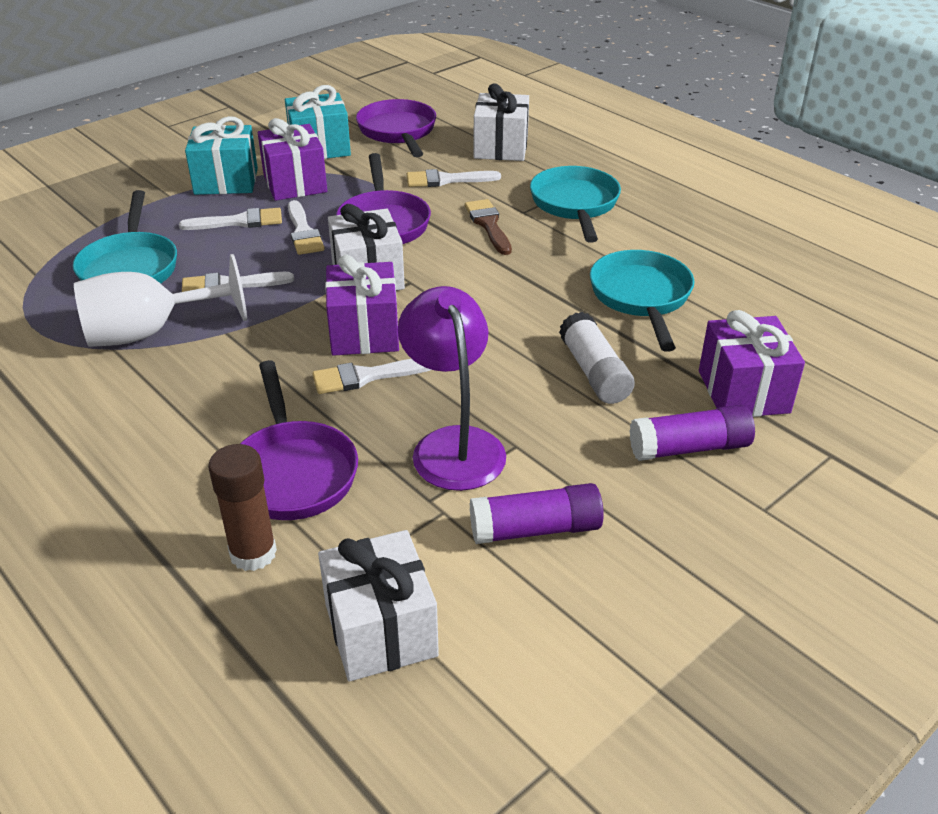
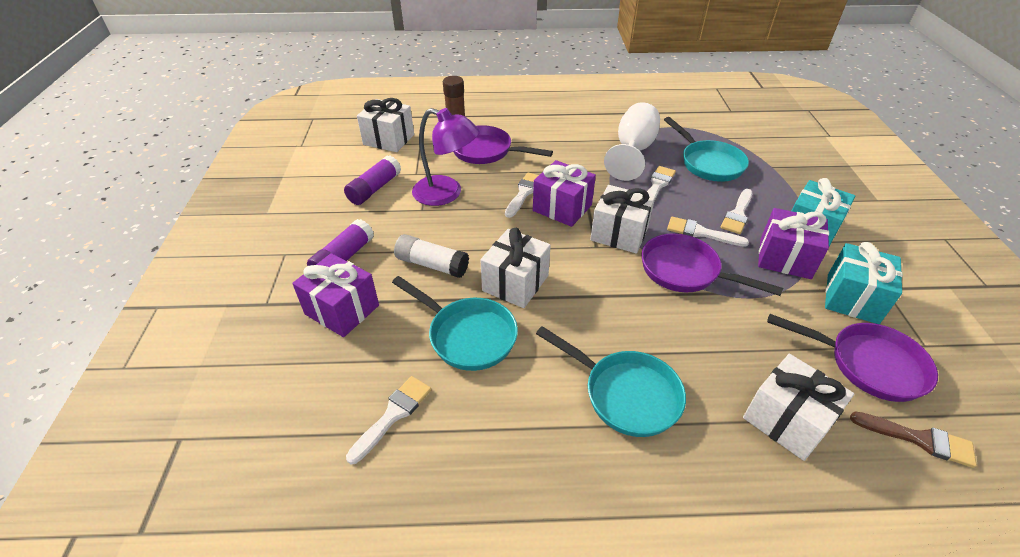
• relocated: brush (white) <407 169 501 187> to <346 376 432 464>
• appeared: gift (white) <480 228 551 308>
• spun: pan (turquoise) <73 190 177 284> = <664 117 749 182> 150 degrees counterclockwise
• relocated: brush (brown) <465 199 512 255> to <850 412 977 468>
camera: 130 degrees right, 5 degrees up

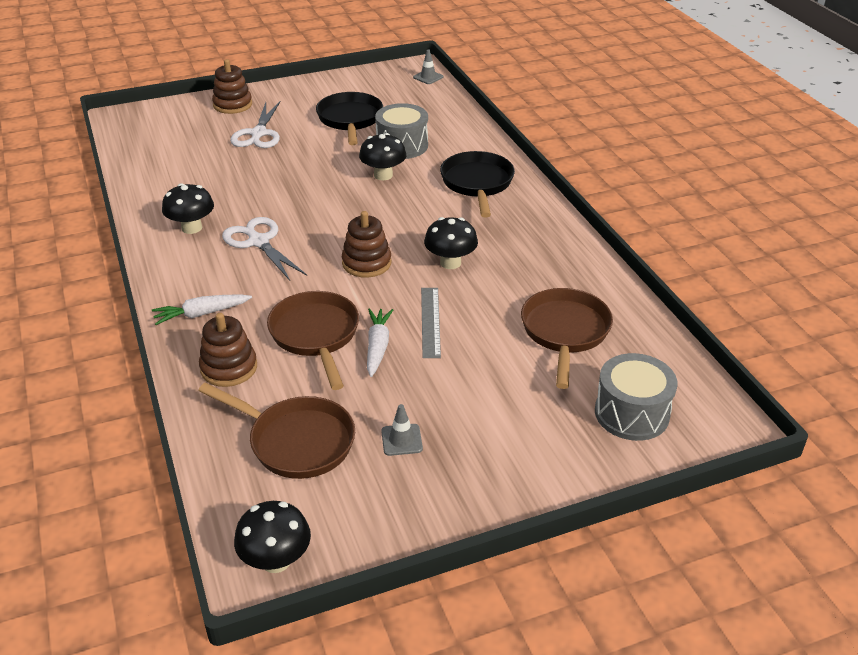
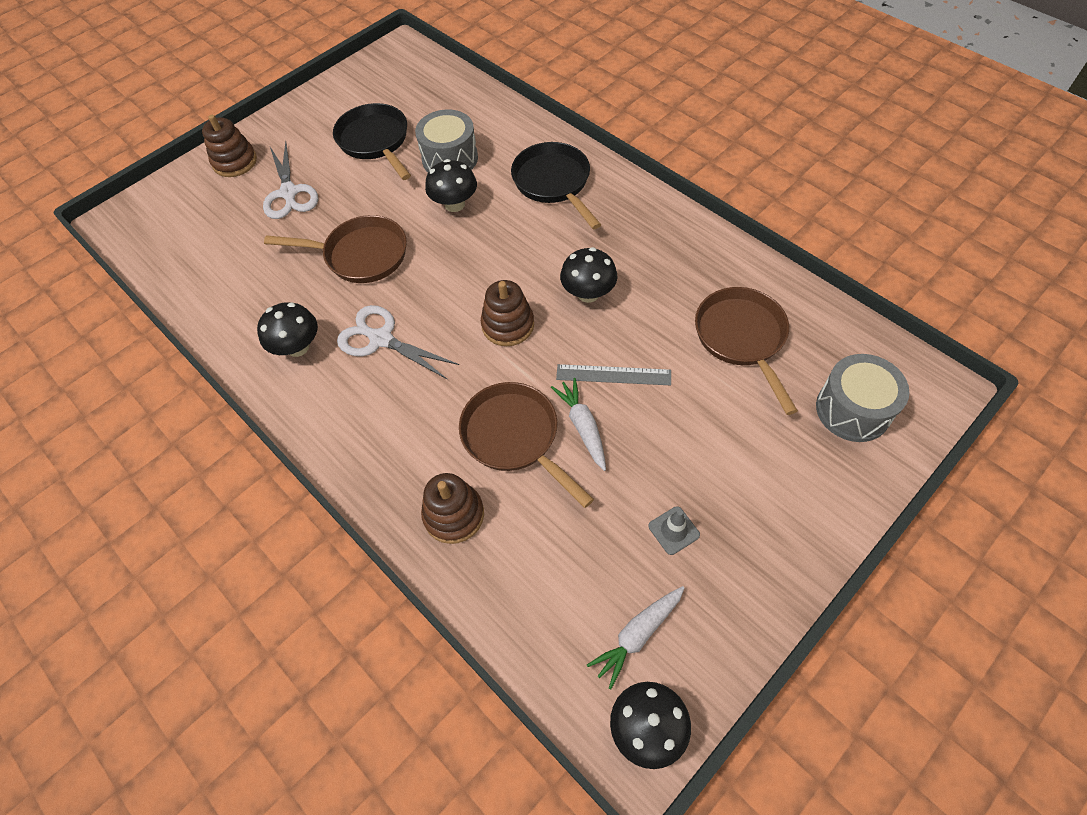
• relocated: pan (brown) <198 383 355 479> to <264 215 407 283>
• spun: ruler (grey) <421 288 441 358> = <556 364 671 385> 60 degrees counterclockwise
• relocated: carrot (white) <152 294 252 325> to <587 586 684 689>
• missing: traffic cone (grey) <413 50 443 84>
camera: 20 degrees left, 20 degrees up

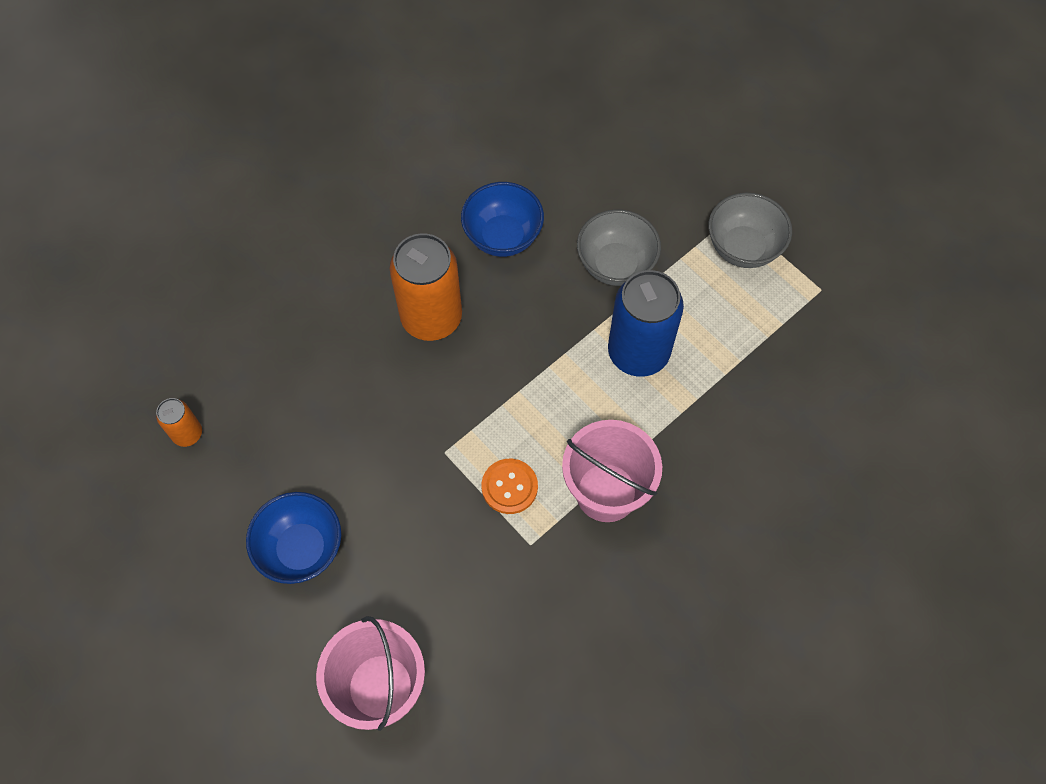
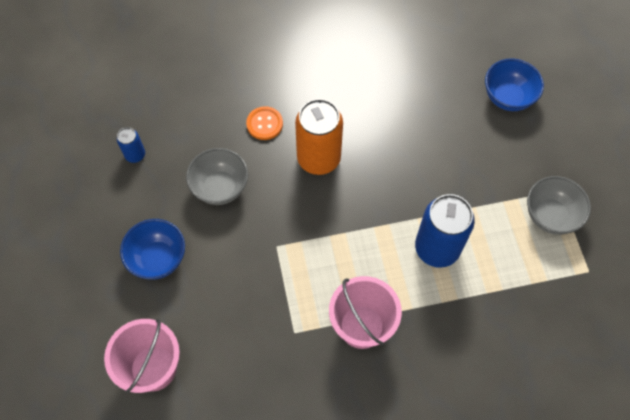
• colour: can (orange) <156 398 202 447> to can (blue) <117 127 145 163>
• relocated: bowl (grey) <577 210 661 286> to <186 148 248 205>
• relocated: button (orange) <482 459 538 514> to <246 106 283 140>
• relocated: bowl (blue) <461 182 544 257> to <485 58 544 111>
camera: 30 degrees right, 0 degrees up

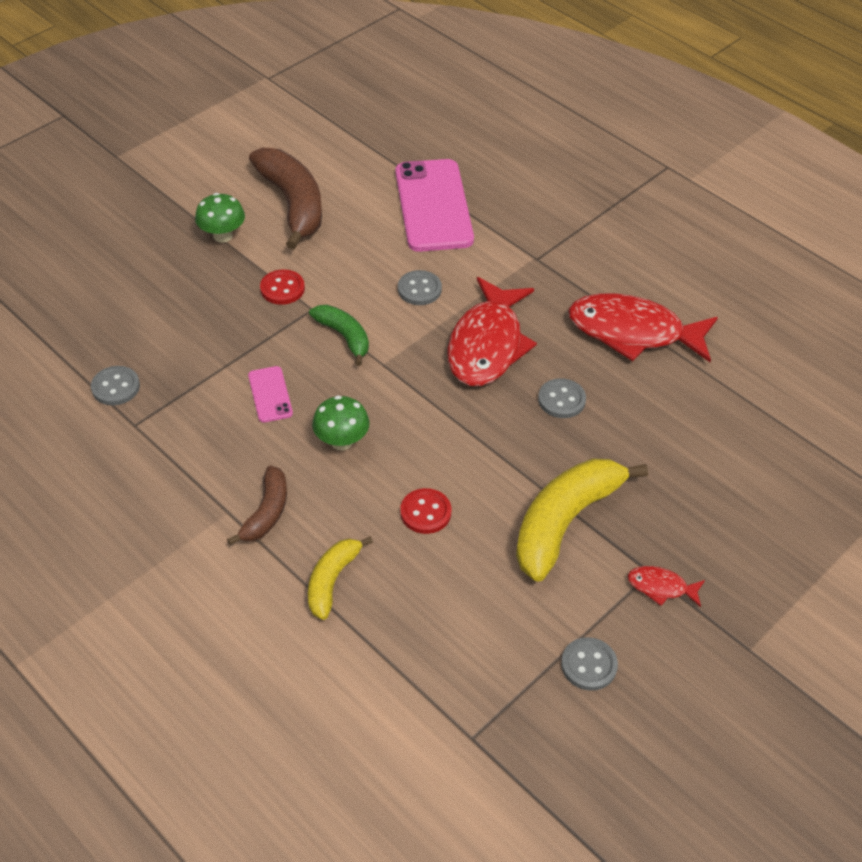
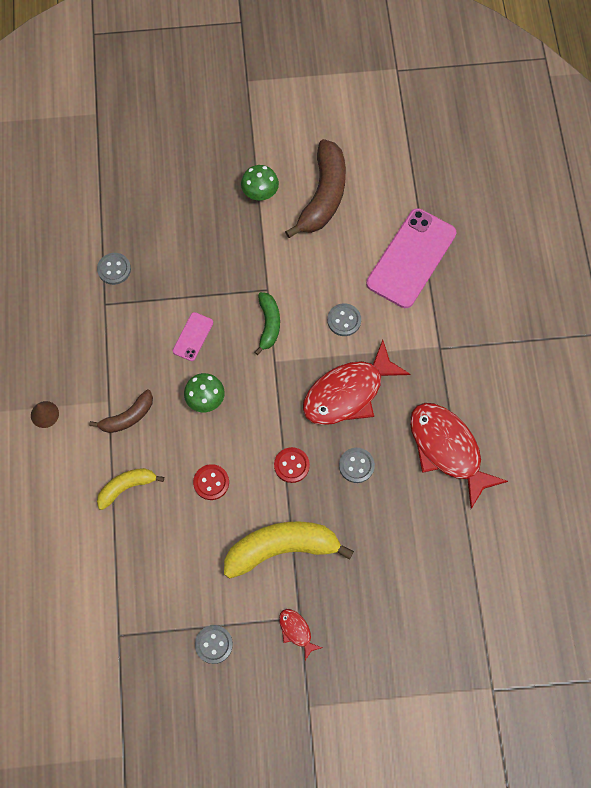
• appeared: cone (brown) <31 401 59 428>
• relocated: button (red) <260 269 305 305> to <274 447 310 483>
camera: 40 degrees right, 20 degrees up

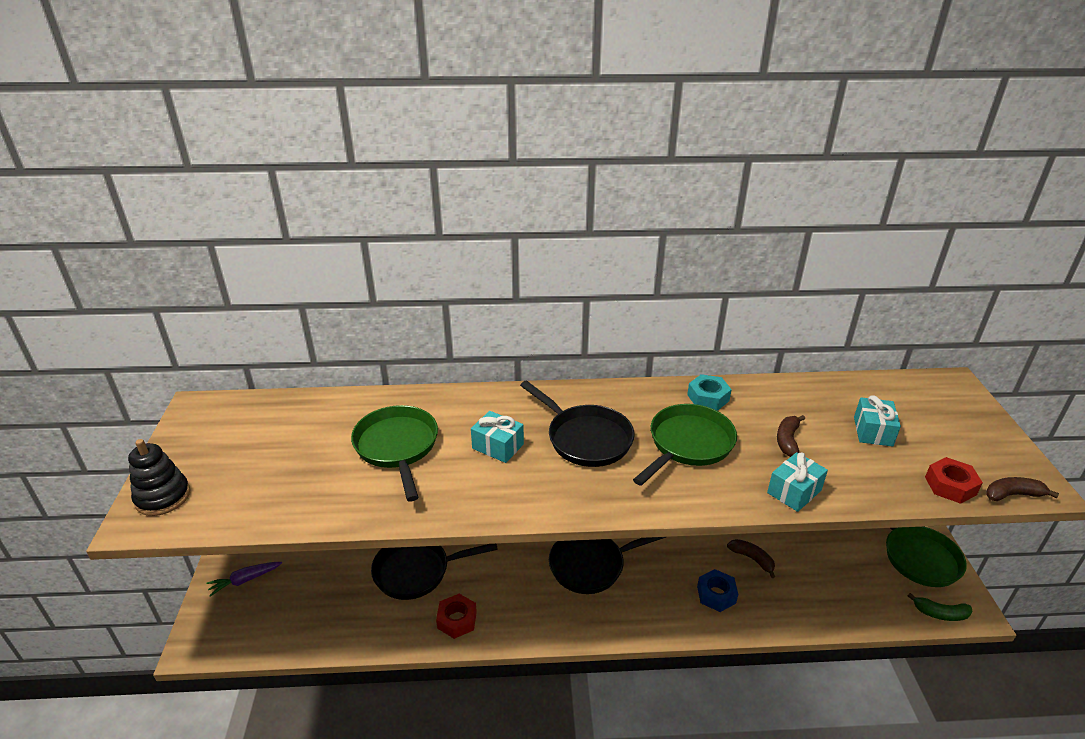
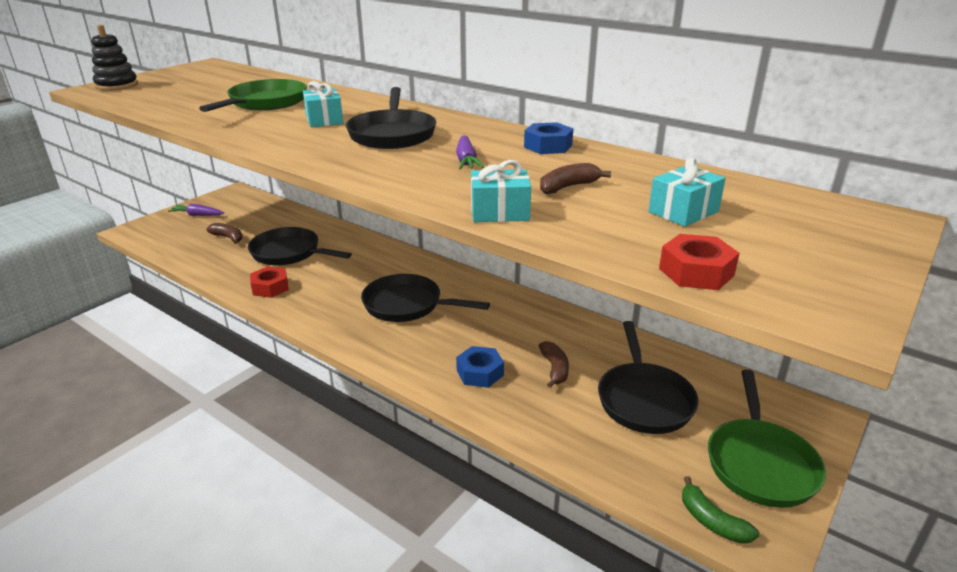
• relocated: banana (brown) <986 477 1059 501> to <206 223 243 244>
• exchanged: pan (green) <633 404 737 486> to carrot (purple) <456 135 484 169>
• colour: nut (turquoise) <687 374 732 411> to nut (blue) <524 122 573 154>
• appeared: pan (black) <598 321 698 434>
camera: 40 degrees right, 5 degrees down

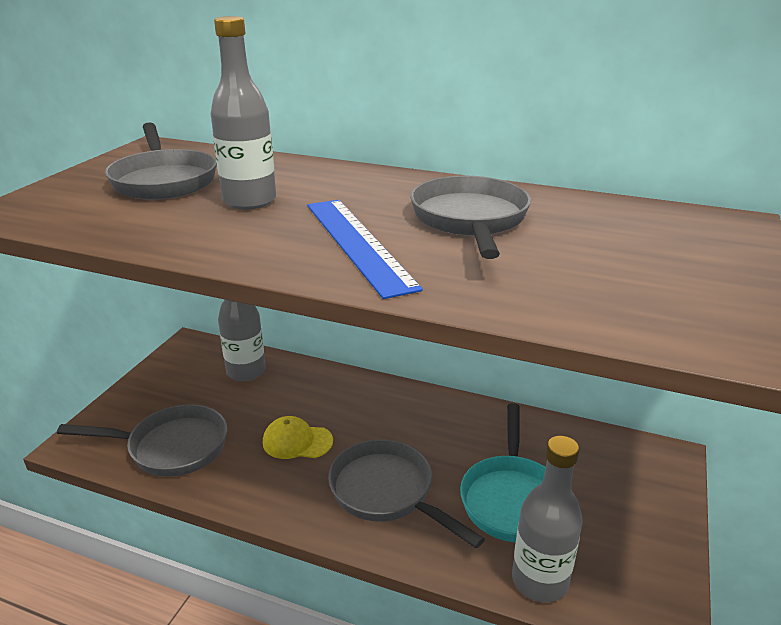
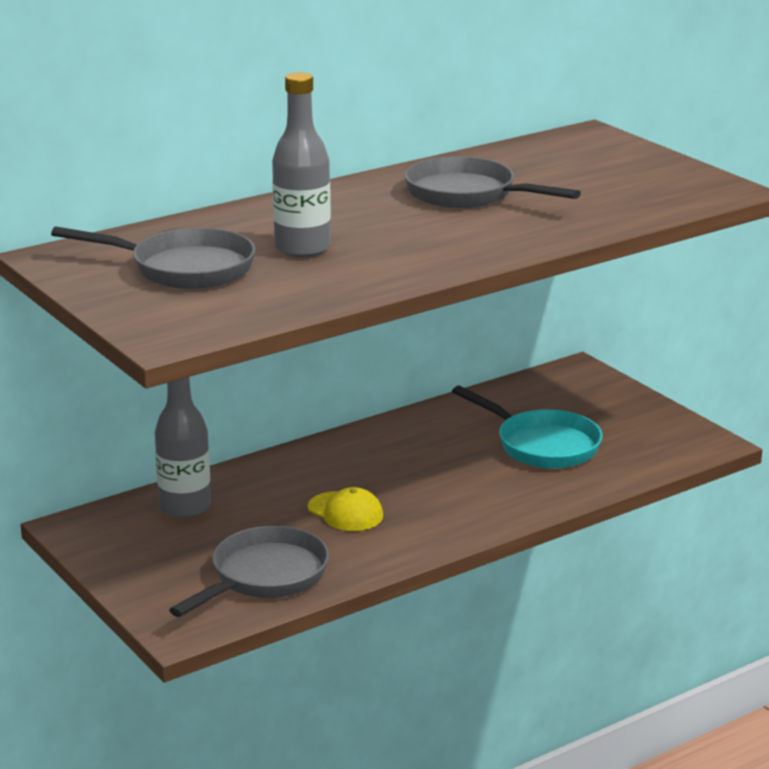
• spun: cap (yellow) <263 416 333 459> = <308 487 383 531> 90 degrees counterclockwise
• missing: ruler (blue) <307 200 423 299>
• missing: pan (grey) <328 439 485 548>
• missing: bottle (grey) <512 436 583 602>
camera: 55 degrees left, 5 degrees down

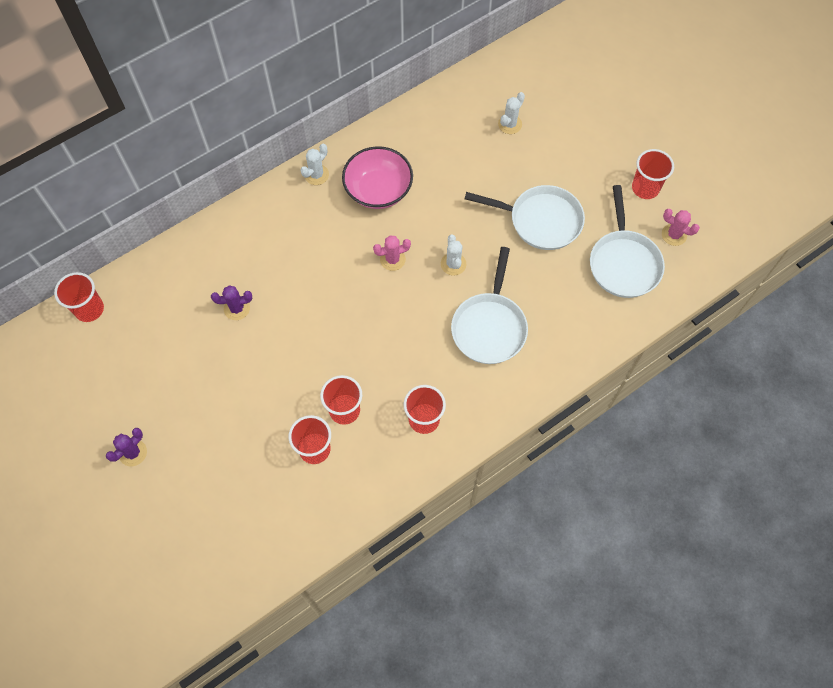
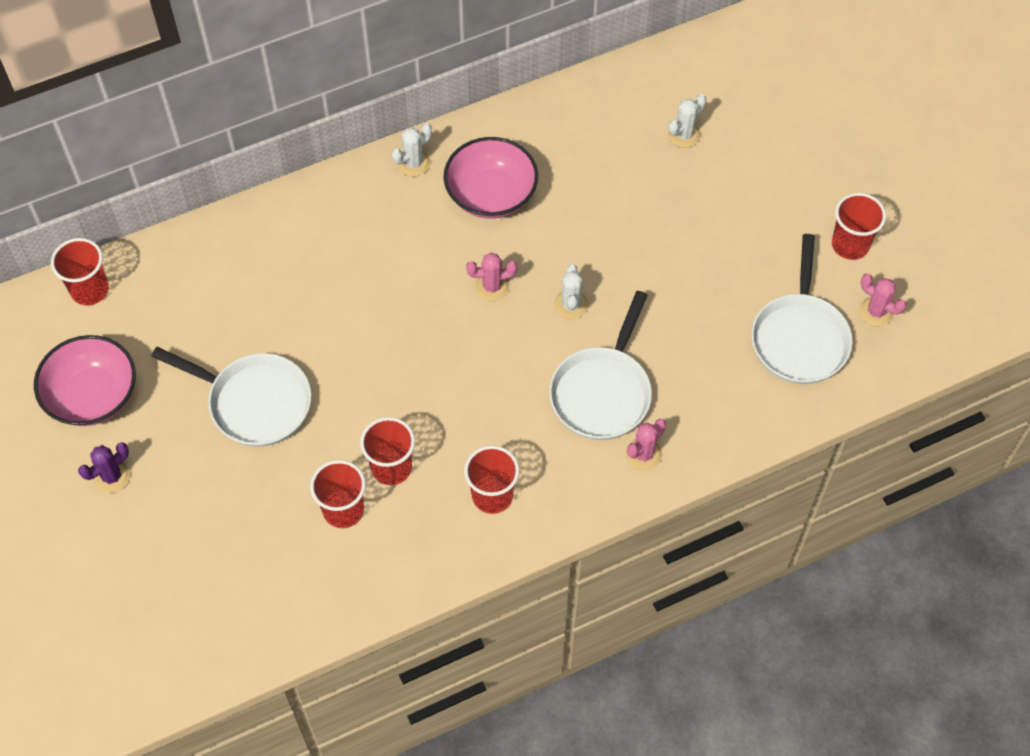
• appeared: bowl (pink) <34 335 136 426>
• relocated: pan (white) <465 185 585 250> to <151 347 311 447>
• appeared: cactus (pink) <626 419 666 471>
• missing: cactus (purple) <211 285 252 320>
camera: 10 degrees right, 5 degrees down

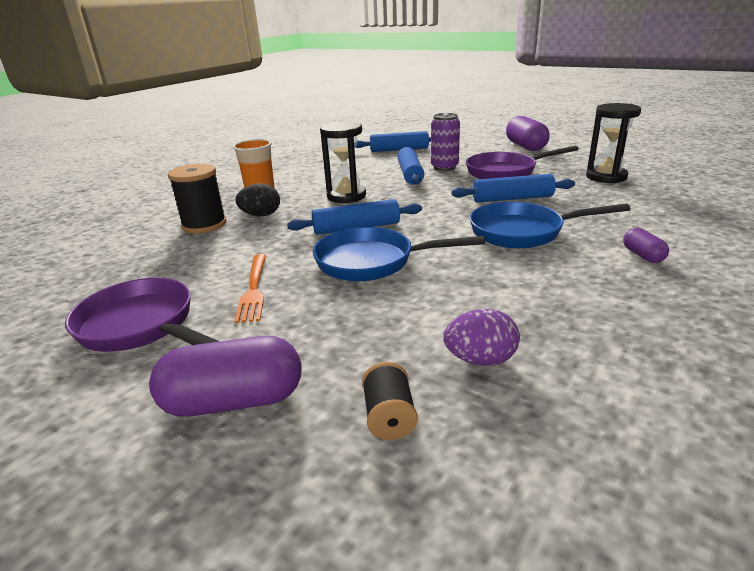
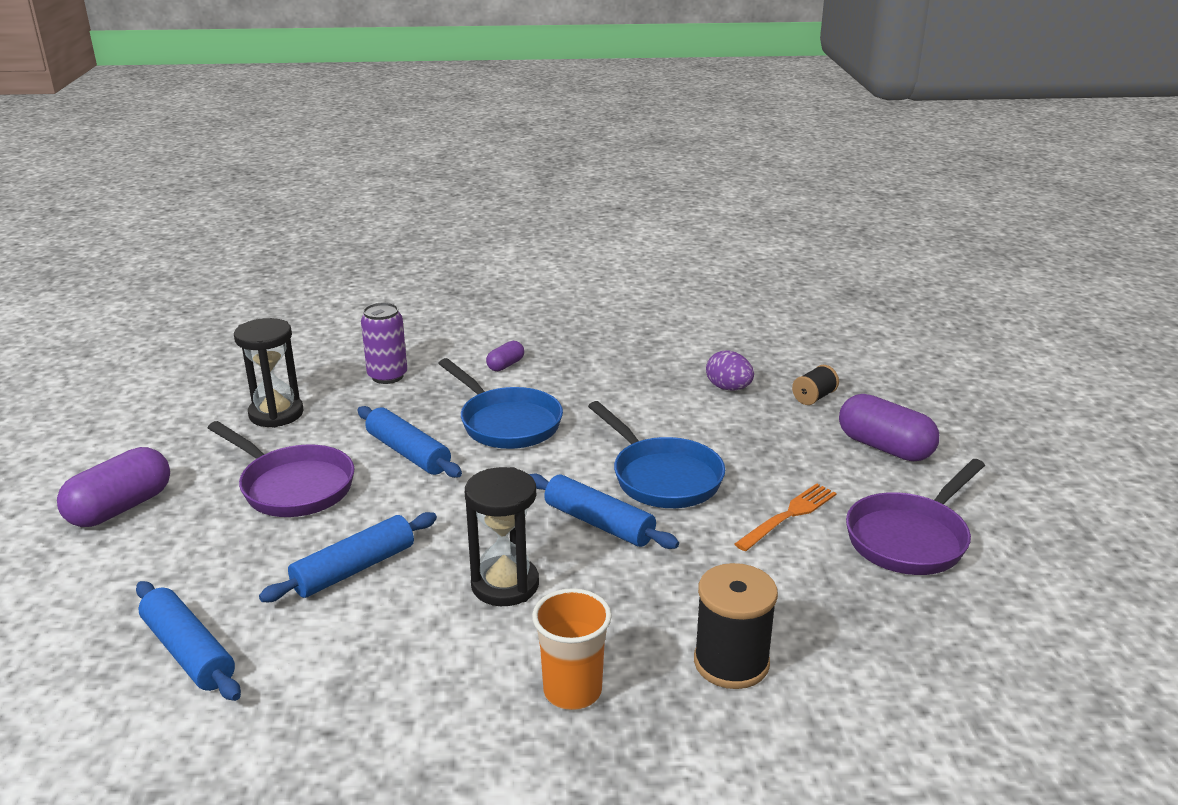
• relocated: can (purple) <431 113 460 171> to <361 302 407 384>
• spun: pan (purple) <65 278 220 352> = <846 459 985 575> 45 degrees clockwise
• missing: egg (black) <235 183 280 216>
camera: 130 degrees left, 0 degrees up

